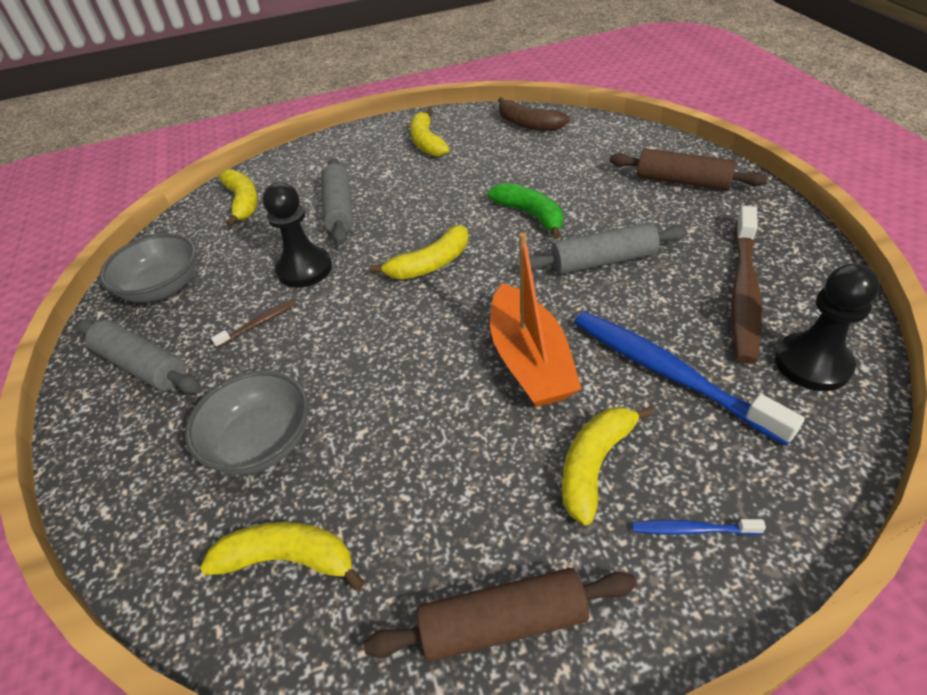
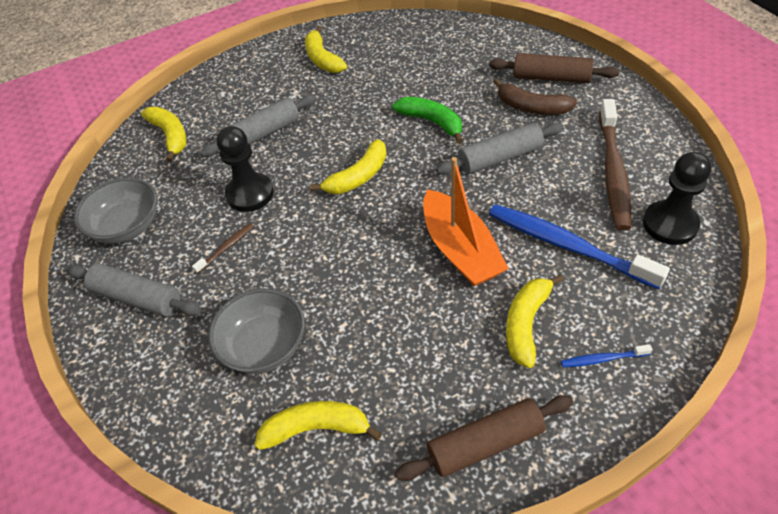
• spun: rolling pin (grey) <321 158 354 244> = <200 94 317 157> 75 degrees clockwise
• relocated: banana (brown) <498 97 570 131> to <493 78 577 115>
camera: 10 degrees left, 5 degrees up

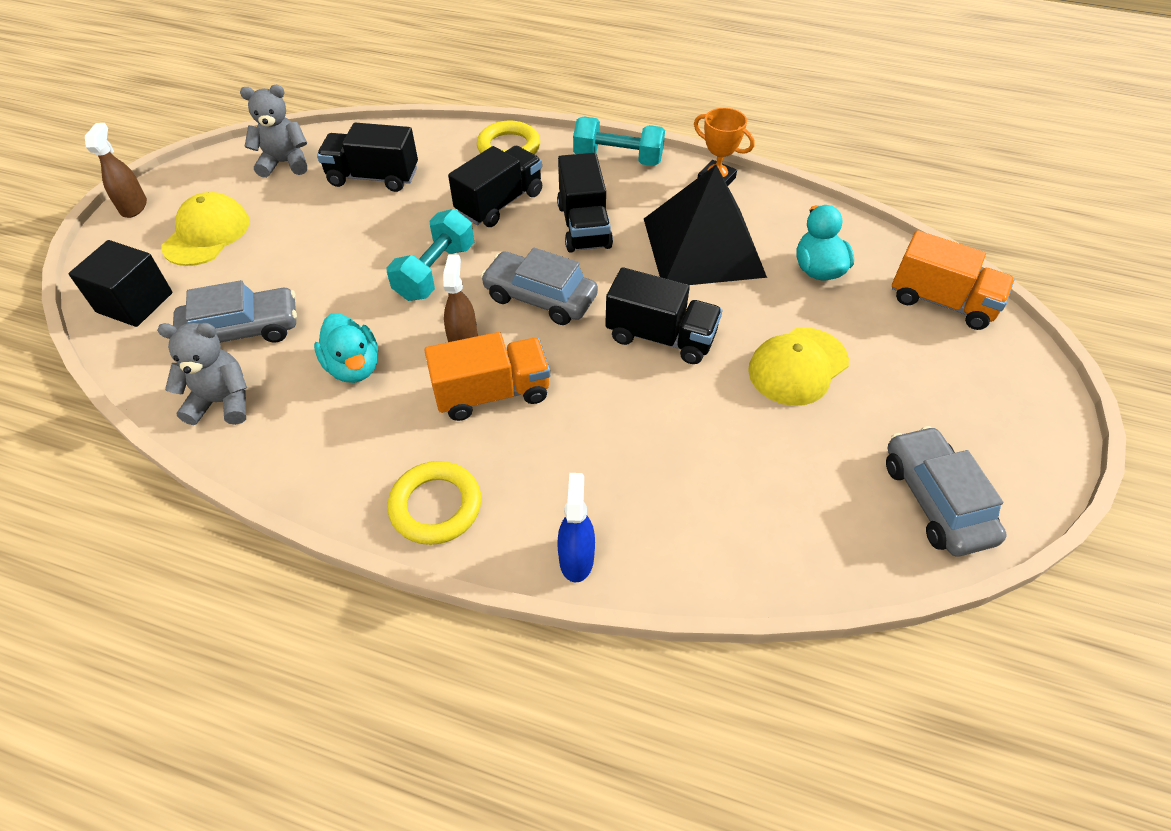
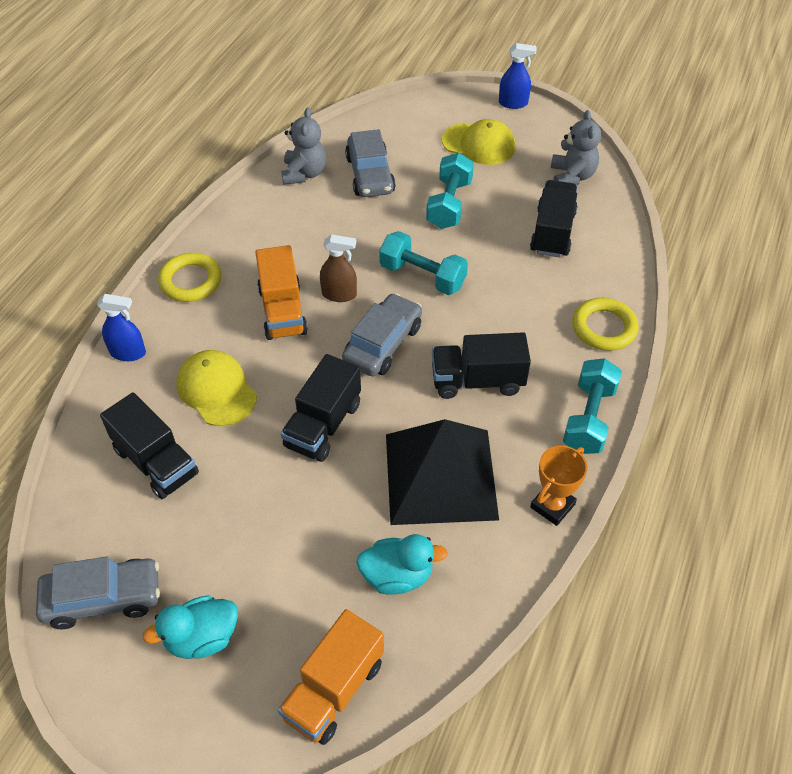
• relocated: truck (black) <448 146 542 227> to <100 392 199 499>
• relocated: duck (turquoise) <314 313 378 383> to <143 595 238 659>
• relocated: cap (yellow) <748 327 849 406> to <176 350 257 426>
• appeared: dumbbell (turquoise) <426 153 474 229>
• colour: spray bottle (brown) <85 123 147 218> to spray bottle (blue) <499 43 537 109>
• missing: cube (black) <69 240 172 327>
camera: 95 degrees right, 0 degrees up

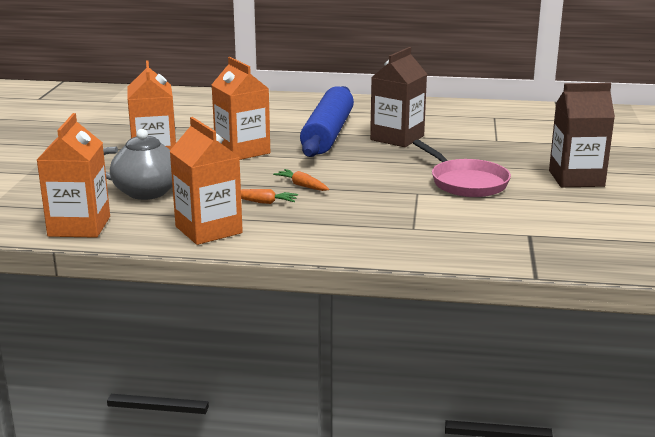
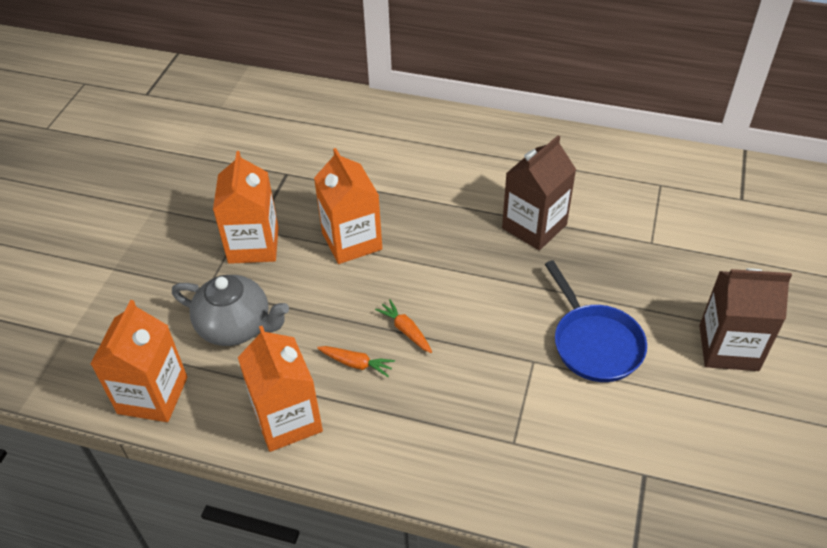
• colour: pan (pink) <413 140 511 197> to pan (blue) <545 260 647 382>
• missing: rolling pin (blue) <300 86 354 157>
camera: 10 degrees right, 25 degrees up

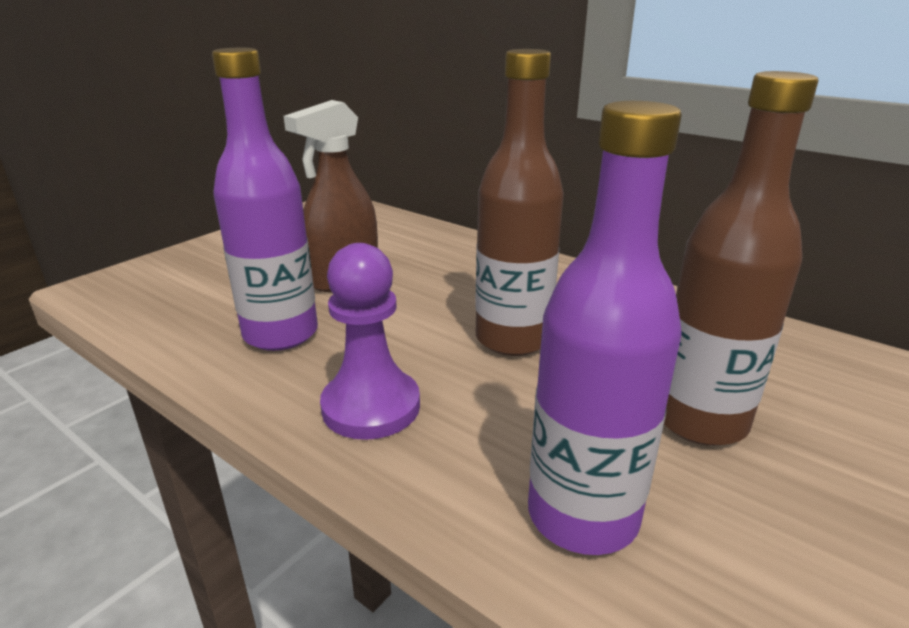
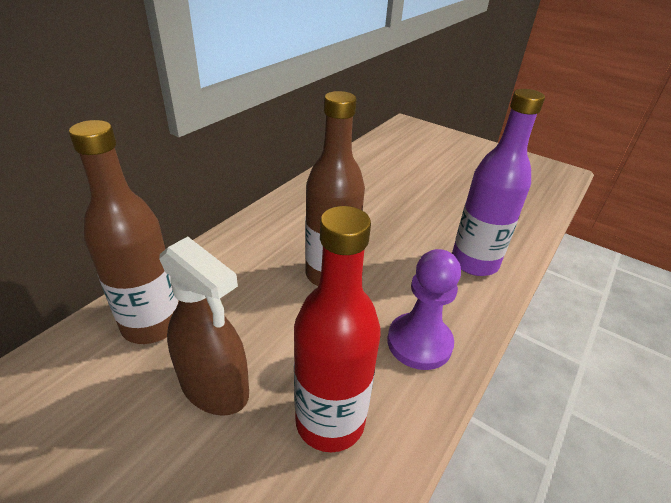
• relocated: bottle (brown) <664 71 819 446> to <69 120 179 344>
• colour: bottle (purple) <212 48 318 351> to bottle (red) <294 206 381 452>
camera: 95 degrees left, 10 degrees up

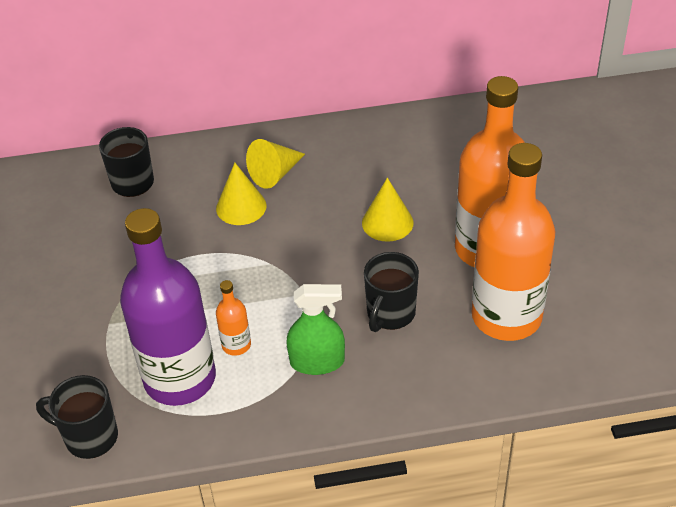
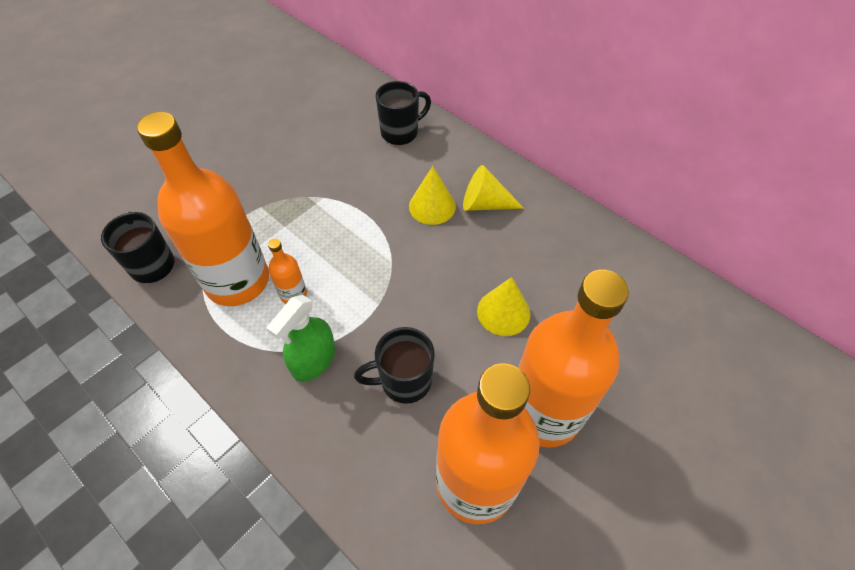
• colour: bottle (purple) <120 208 216 406> to bottle (orange) <137 112 269 306>
• spun: spray bottle (green) <286 284 345 375> = <267 295 335 382> 75 degrees clockwise
camera: 50 degrees right, 10 degrees up

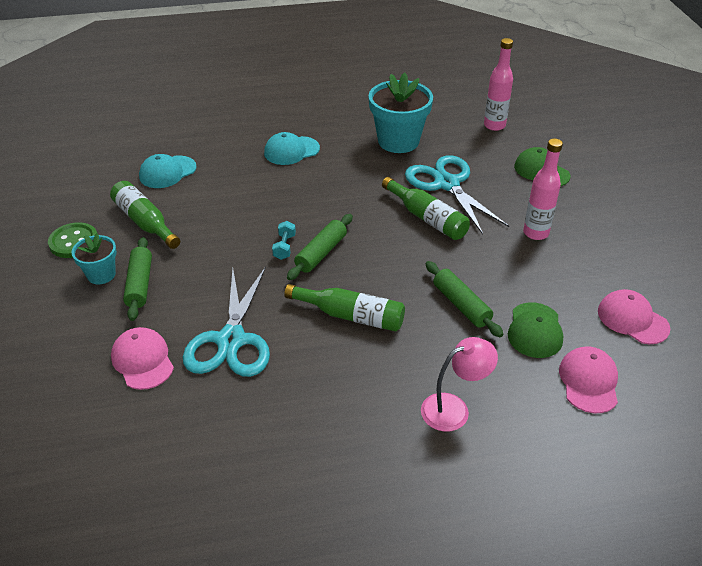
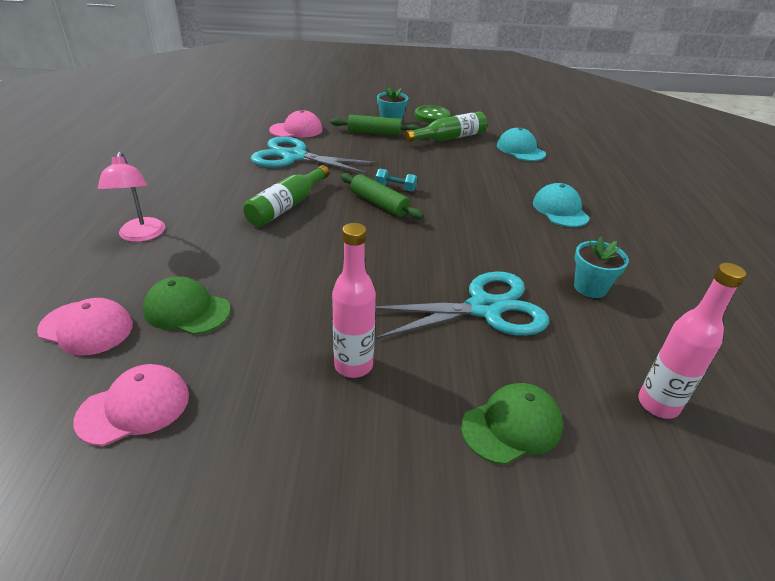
• size: flower pot (turquoise) <369 73 433 153> = <574 236 629 298> x0.55
• missing: bottle (green) <382 177 470 240>
• missing: rolling pin (green) <425 261 503 337>
camera: 100 degrees right, 5 degrees down

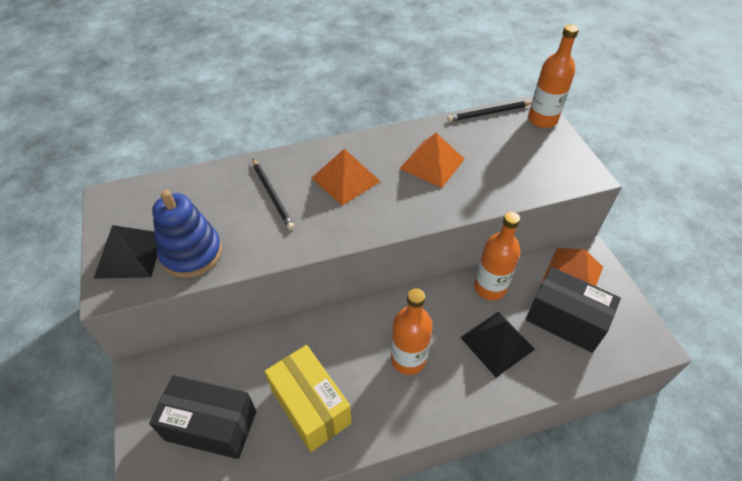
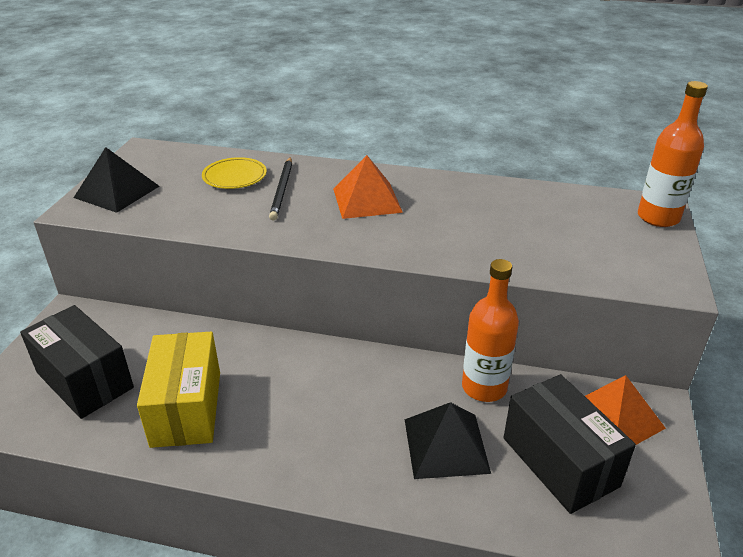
• appeared: plate (yellow) <202 157 267 189>
• missing: stacking toy (blue) <152 190 222 278>
• missing: bottle (orange) <391 288 433 375>
• missing: pyramid (orange) <399 133 465 188>
• missing: pencil (black) <447 101 532 122>
camera: 30 degrees right, 15 degrees down

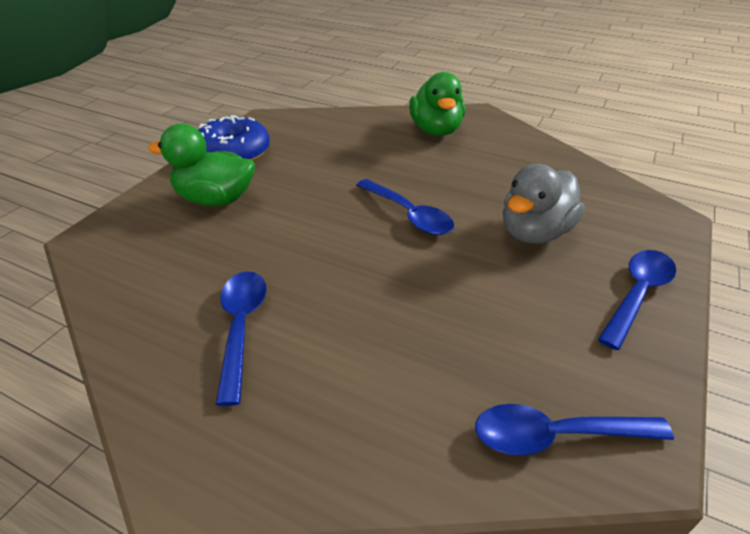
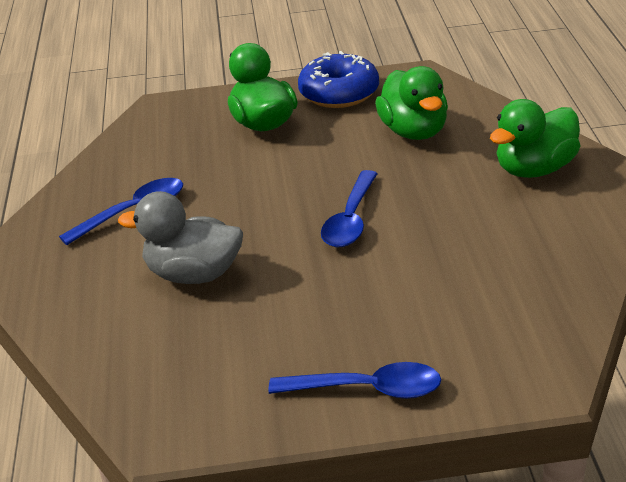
• relocated: duck (grey) <503 164 585 244> to <118 191 243 284>
• appeared: duck (green) <375 66 448 140>
• missing: spoon (blue) <475 404 674 456>
camera: 60 degrees right, 5 degrees down

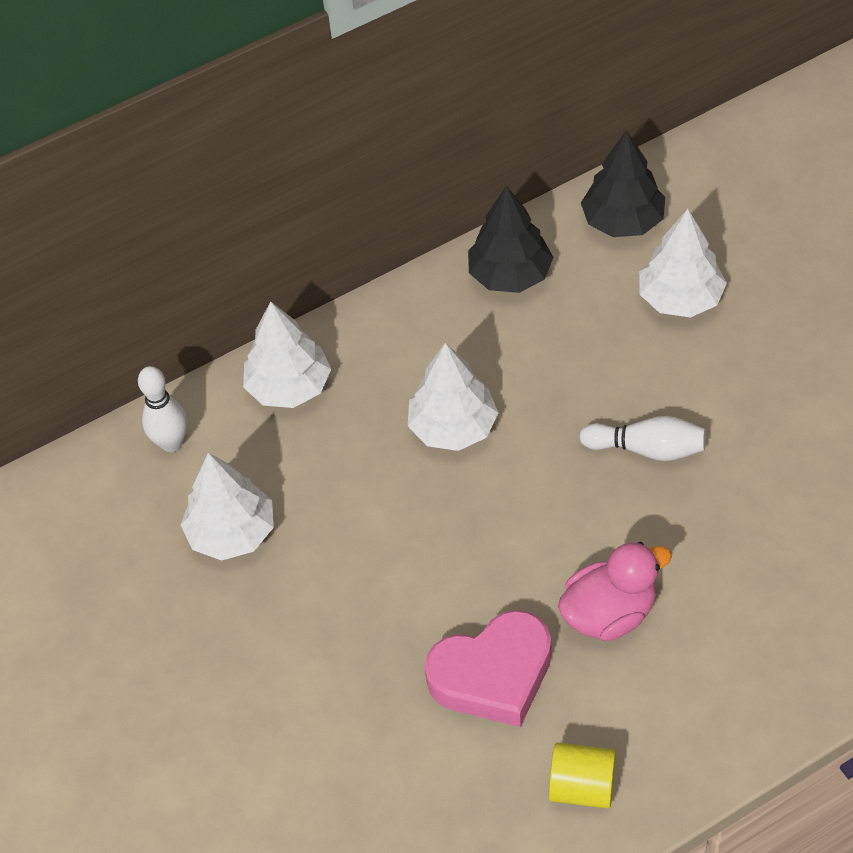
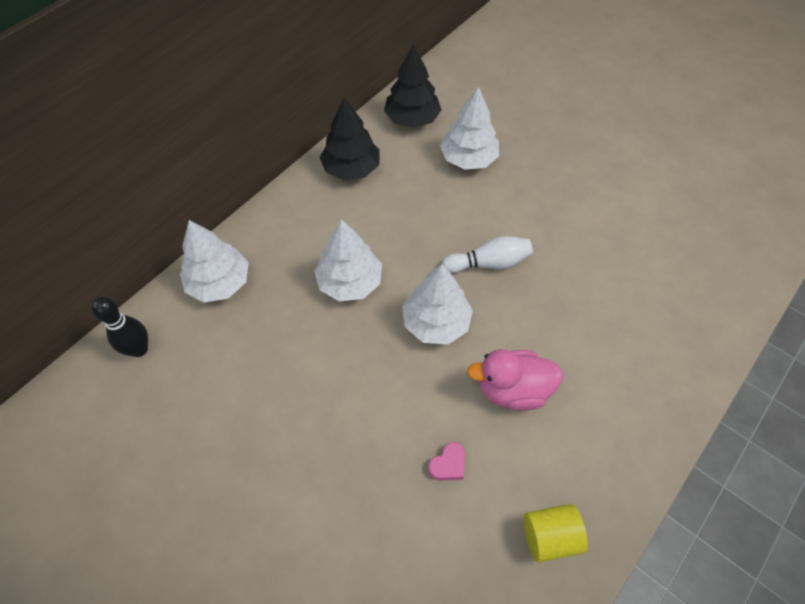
• colour: bowling pin (white) <138 366 187 452> to bowling pin (black) <92 297 148 357>
• relocated: tree (white) <181 453 274 561> to <402 264 473 345>
• size: heart (pink) <425 610 552 727> = <428 442 465 481> x0.41
• spun: duck (pink) <558 542 672 641> = <467 349 563 411> 135 degrees counterclockwise
camera: 25 degrees left, 5 degrees up

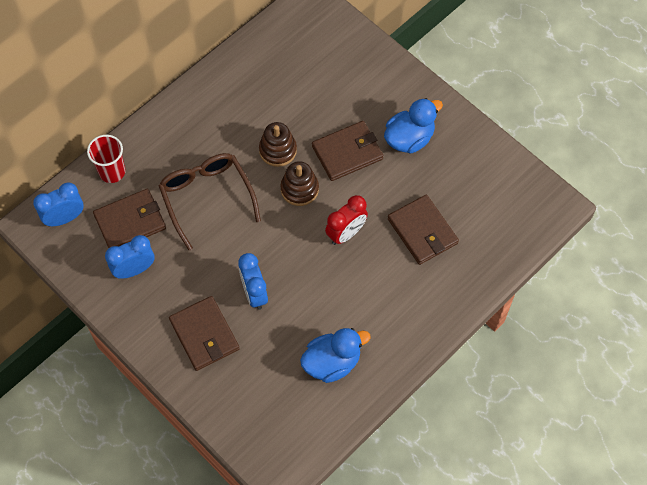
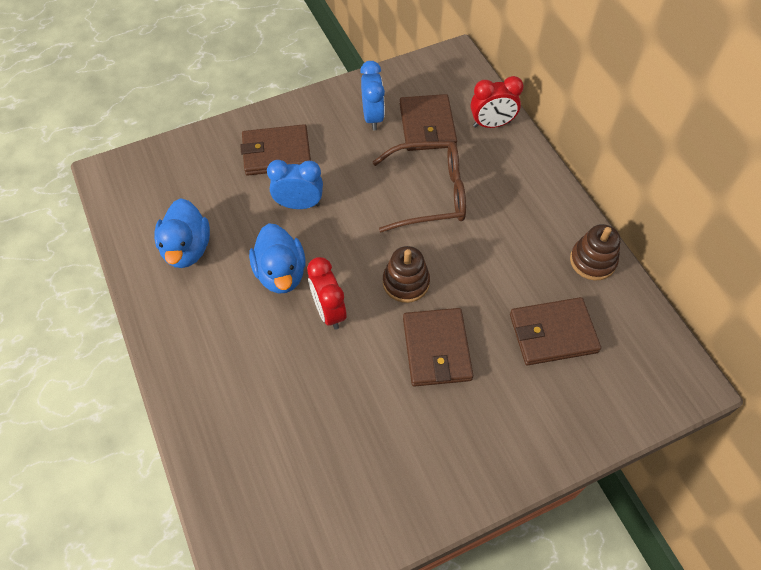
• relocated: duck (blue) <384 98 443 154> to <249 223 306 294>
• exchanged: cup (red) <87 135 126 183> to clock (red) <471 76 524 128>
• relocated: wallet (brown) <388 195 459 265> to <510 297 601 365>
• relocated: stacking toy (brown) <259 122 297 167> to <570 224 621 280>
• missing: clock (blue) <33 183 84 227>
camera: 110 degrees right, 5 degrees down

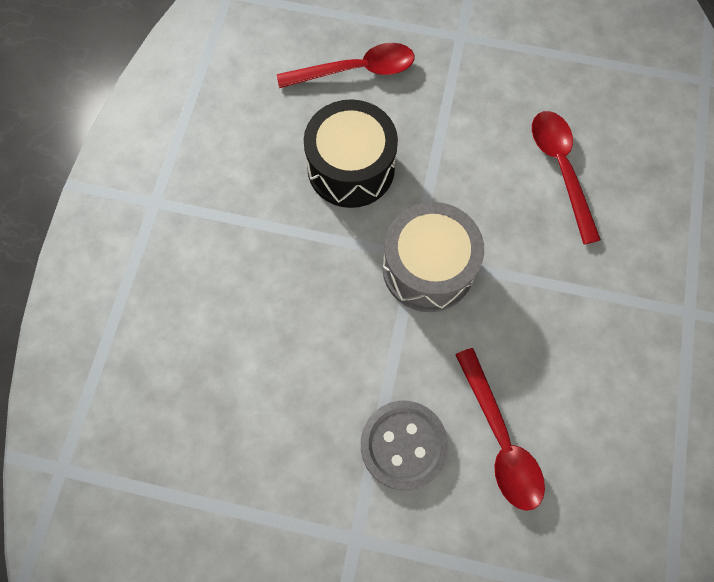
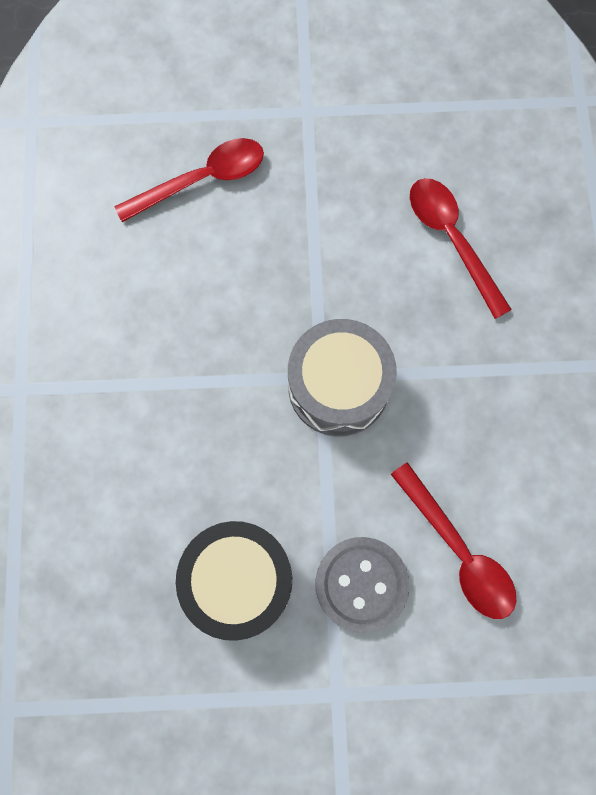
• relocated: drum (black) <304 99 398 208> to <176 521 292 641>
camera: 15 degrees left, 5 degrees up

